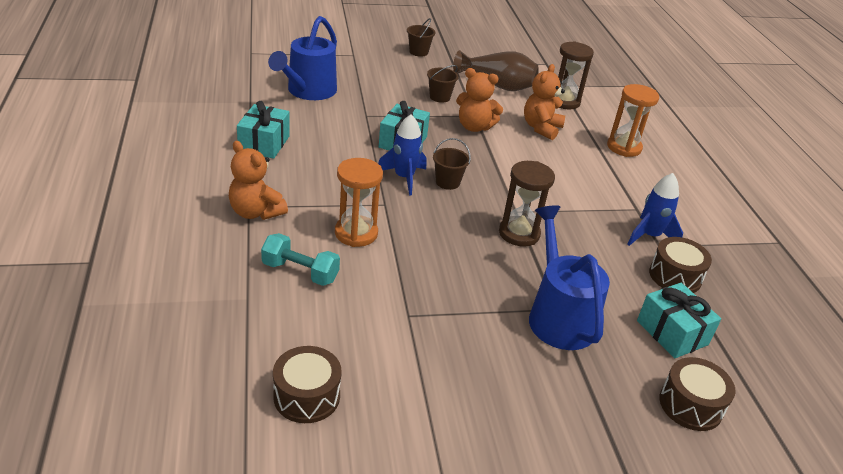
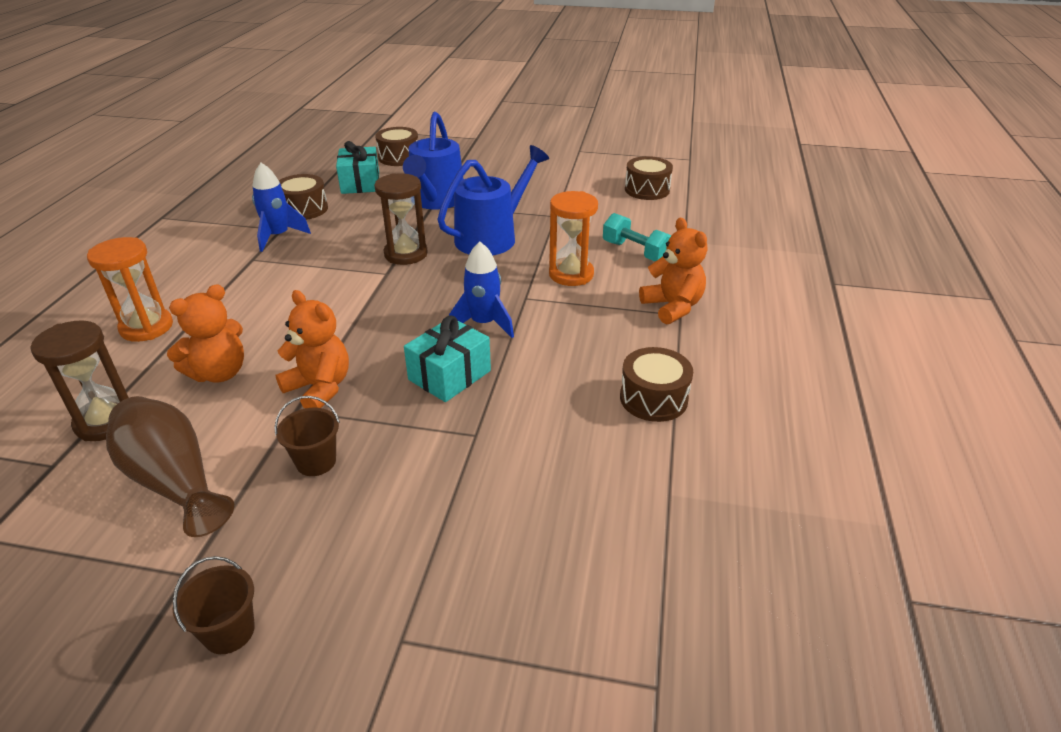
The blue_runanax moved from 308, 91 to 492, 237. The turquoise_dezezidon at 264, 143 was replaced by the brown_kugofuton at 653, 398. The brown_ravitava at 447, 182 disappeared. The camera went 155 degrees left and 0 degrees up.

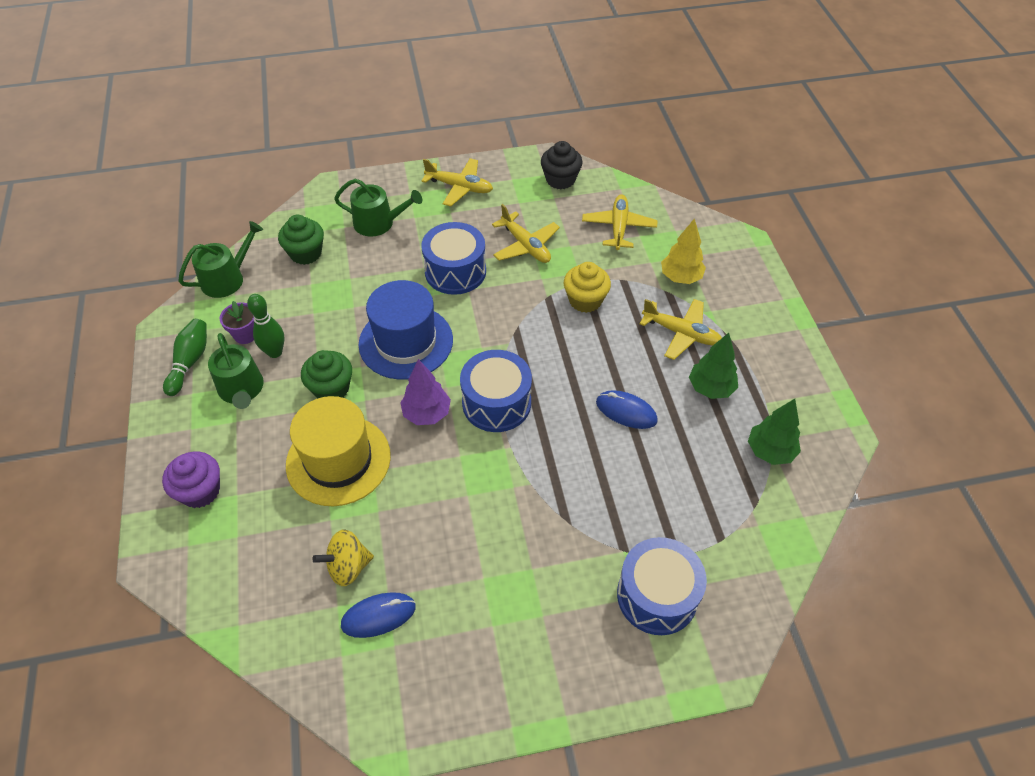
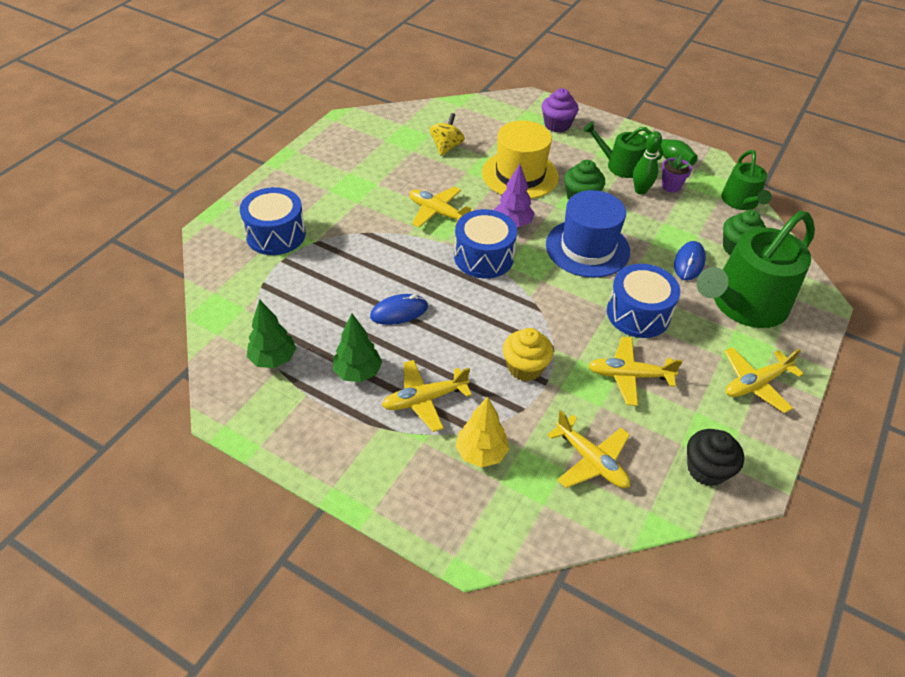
The green_runanax at 379, 223 changed to 1.82 times the size. The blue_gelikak moved from 378, 616 to 689, 263. The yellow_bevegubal at 438, 213 appeared. The camera went 130 degrees right and 5 degrees down.

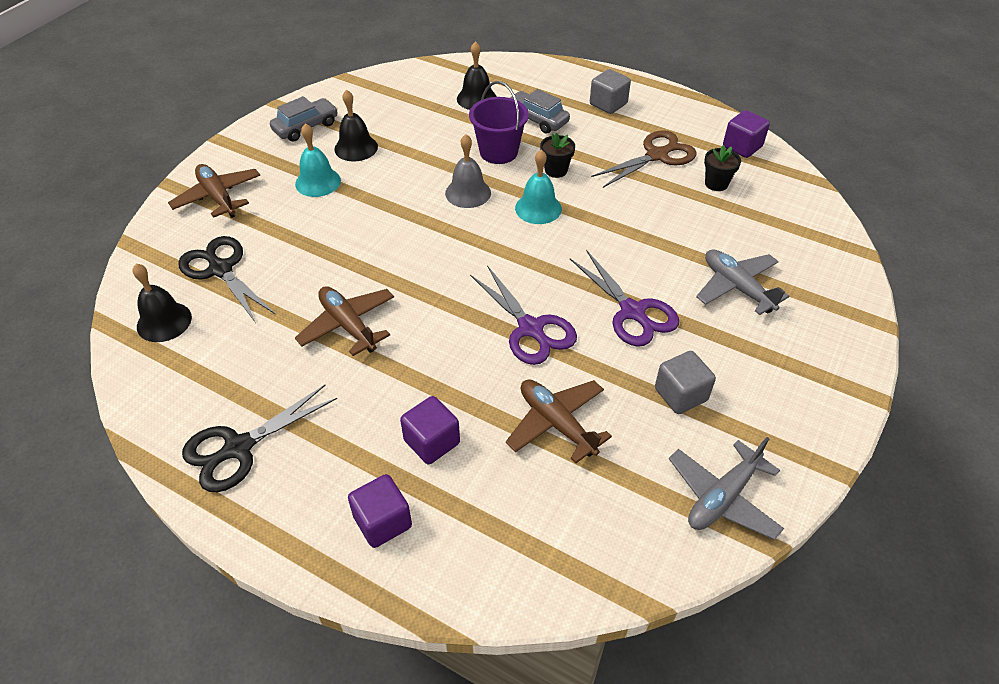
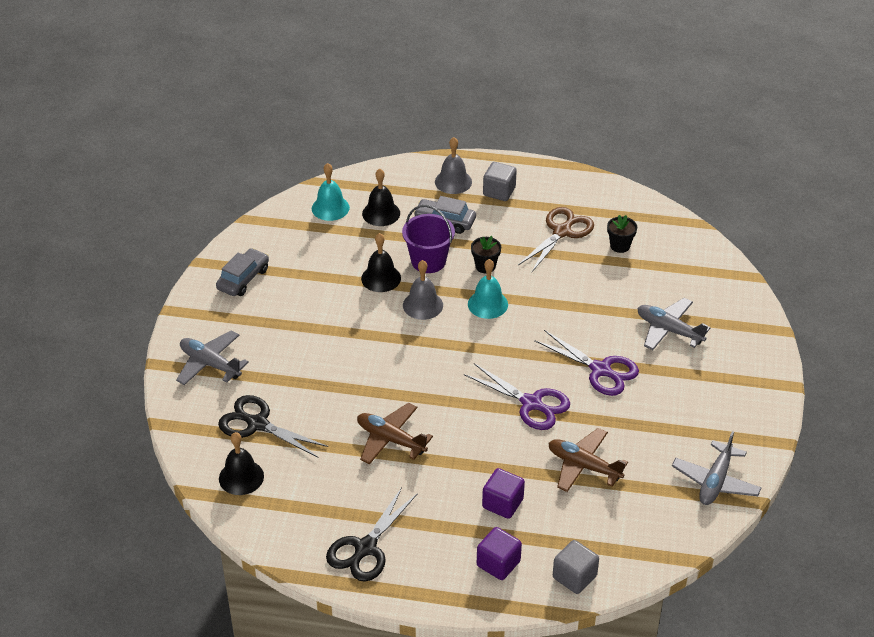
The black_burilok moved from 356, 148 to 381, 278. The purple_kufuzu at 742, 147 disappeared. The turquoise_burilok moved from 318, 182 to 330, 208. The brown_bevegubal at 218, 197 became the grey_bevegubal at 210, 364. The grey_kufuzu moved from 680, 394 to 574, 577. The grey_burilok at 453, 181 appeared. The camera went 20 degrees left and 5 degrees down.

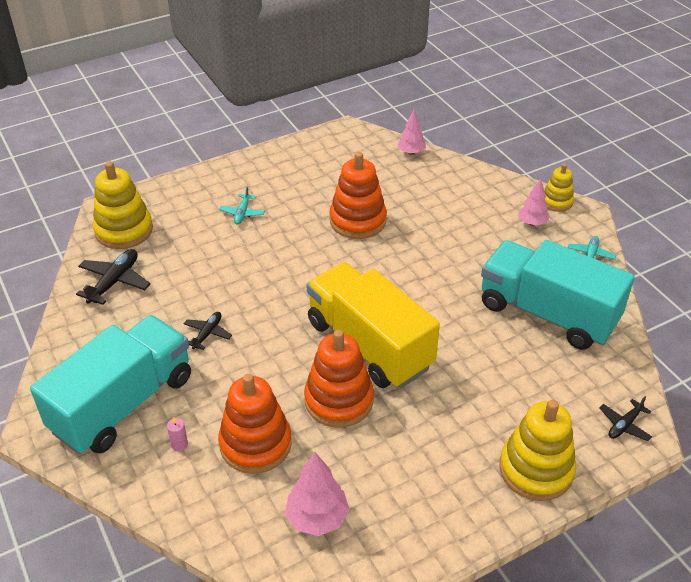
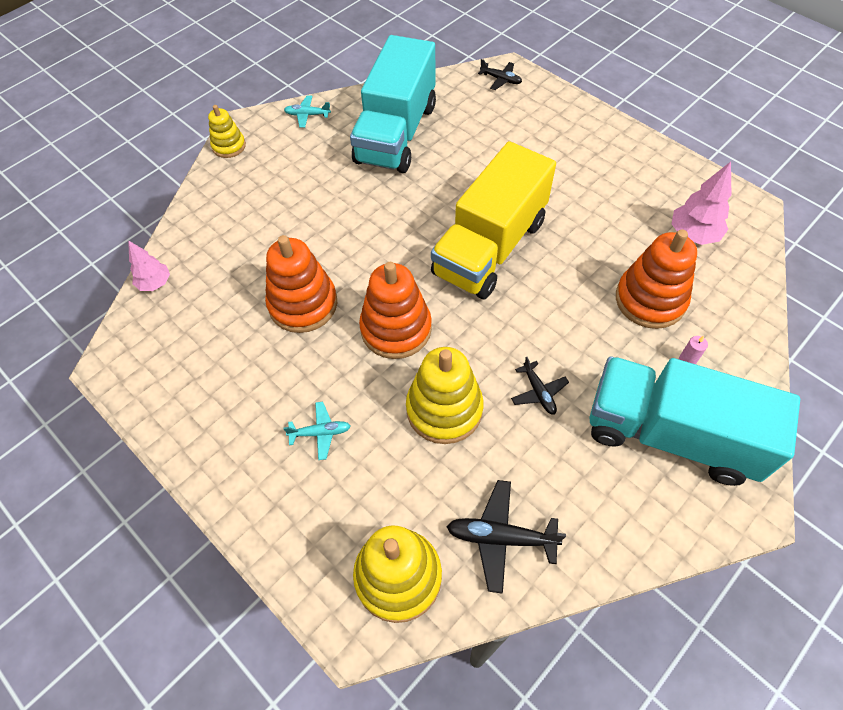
The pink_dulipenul at 532, 223 disappeared. The black_bevegubal at 207, 333 turned 120 degrees counterclockwise. The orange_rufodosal moved from 339, 400 to 396, 329. The yellow_rufodosal moved from 536, 469 to 444, 409. The camera went 105 degrees left and 15 degrees up.

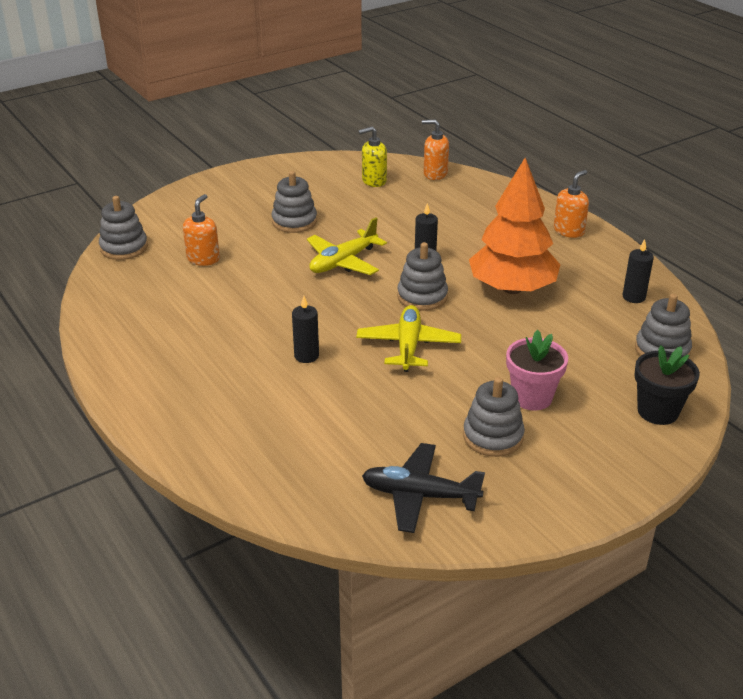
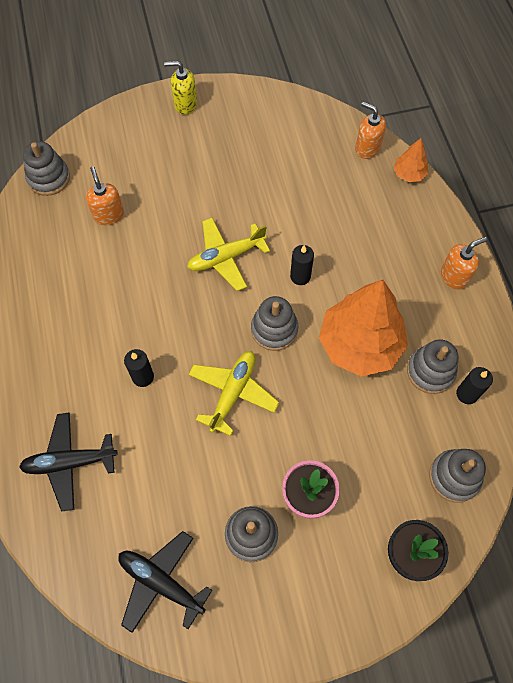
The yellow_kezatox moved from 374, 181 to 185, 104. The grey_rufodosal moved from 294, 221 to 430, 371. The orange_kezatox at 203, 259 turned 60 degrees counterclockwise. The orange_dulipenul at 409, 174 appeared. The black_bevegubal at 70, 462 appeared. The camera went 20 degrees right and 30 degrees up.

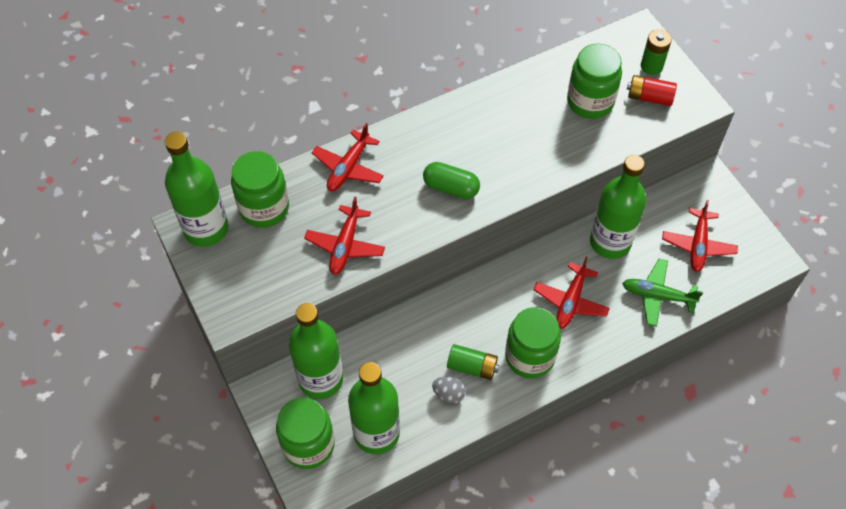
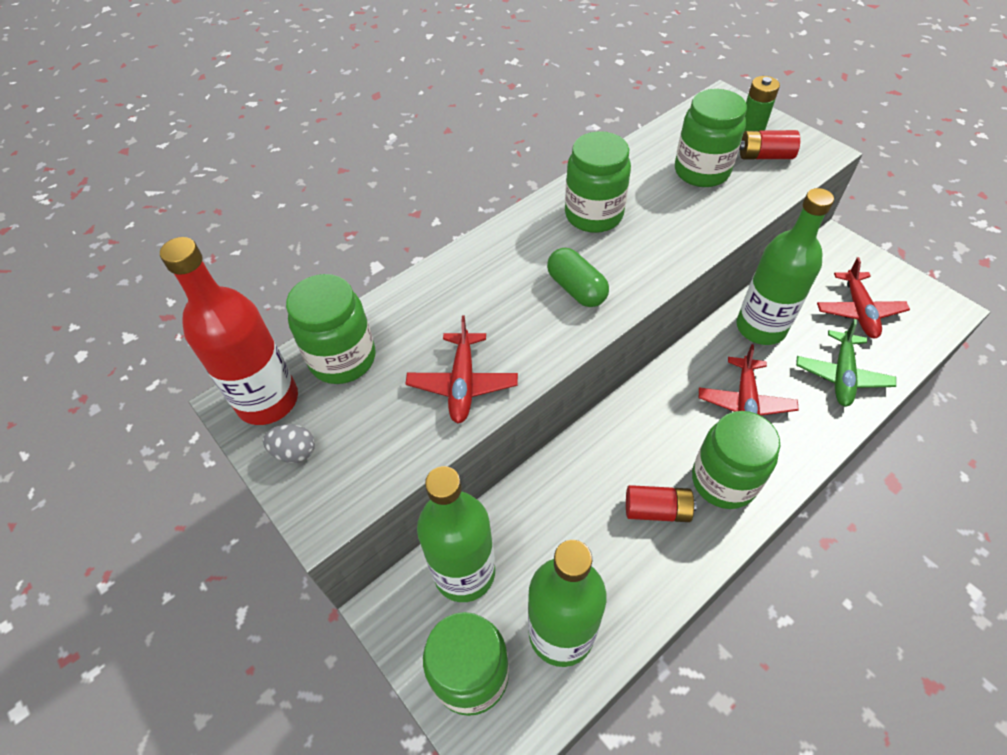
The red_bevegubal at 348, 168 disappeared. The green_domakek at 206, 229 became the red_domakek at 268, 400. The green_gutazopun at 451, 188 turned 45 degrees clockwise. The green_bevegubal at 657, 296 turned 75 degrees counterclockwise. The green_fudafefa at 472, 367 became the red_fudafefa at 657, 510. The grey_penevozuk moved from 449, 394 to 295, 452. The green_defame at 593, 215 appeared. The camera went 10 degrees left and 5 degrees down.

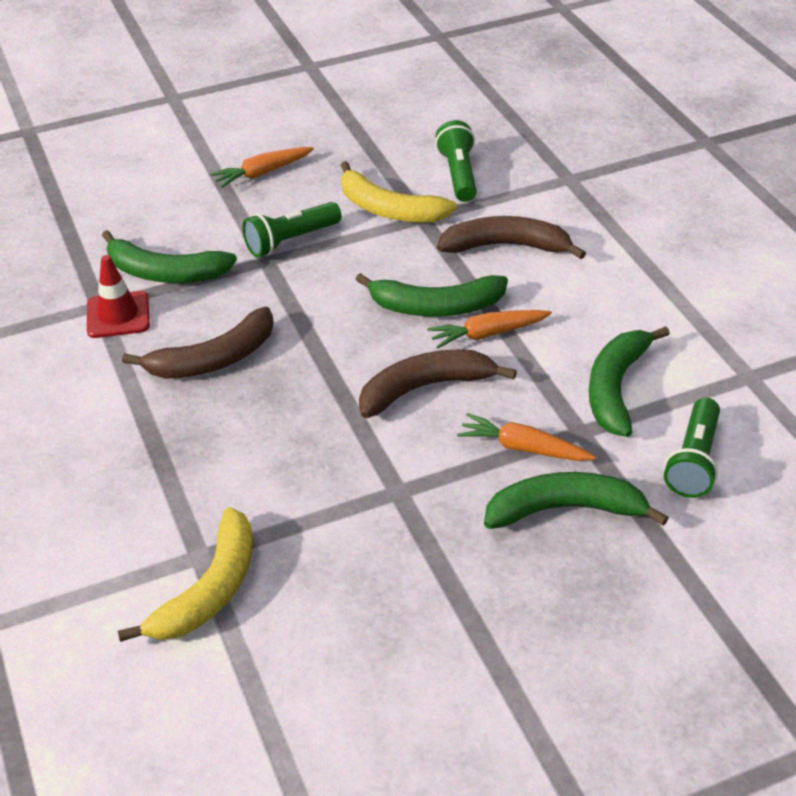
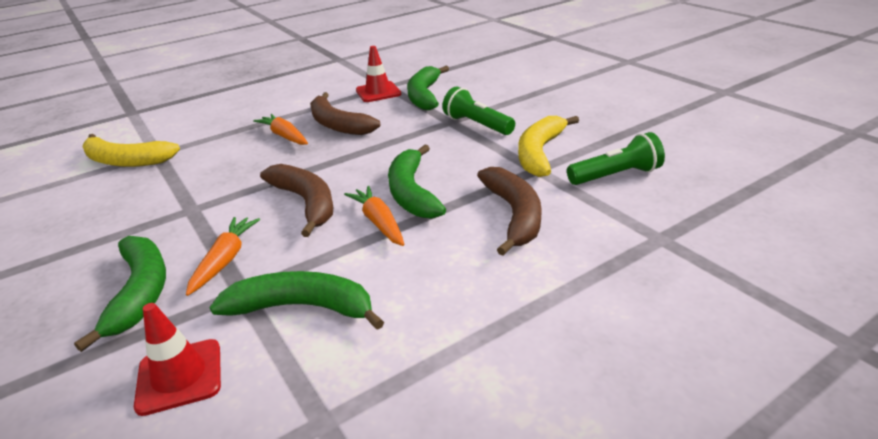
The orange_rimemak moved from 262, 173 to 284, 136. The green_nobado at 694, 461 was replaced by the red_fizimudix at 179, 376. The camera went 80 degrees right and 10 degrees down.

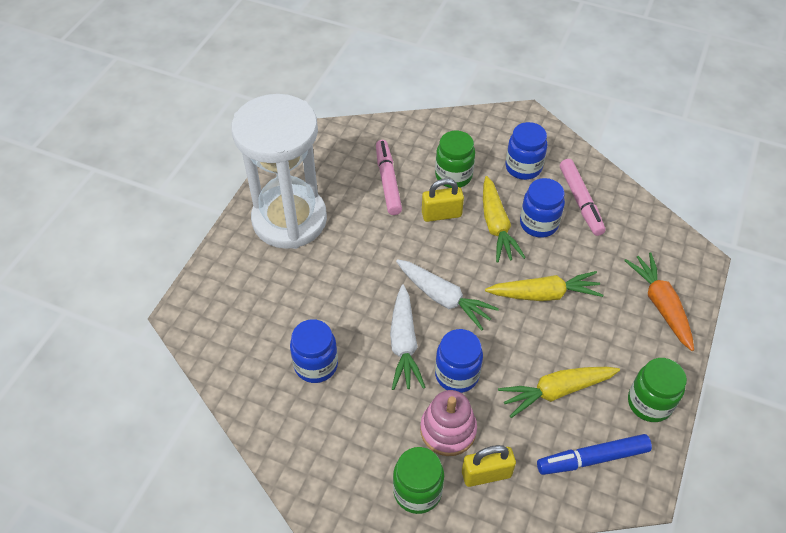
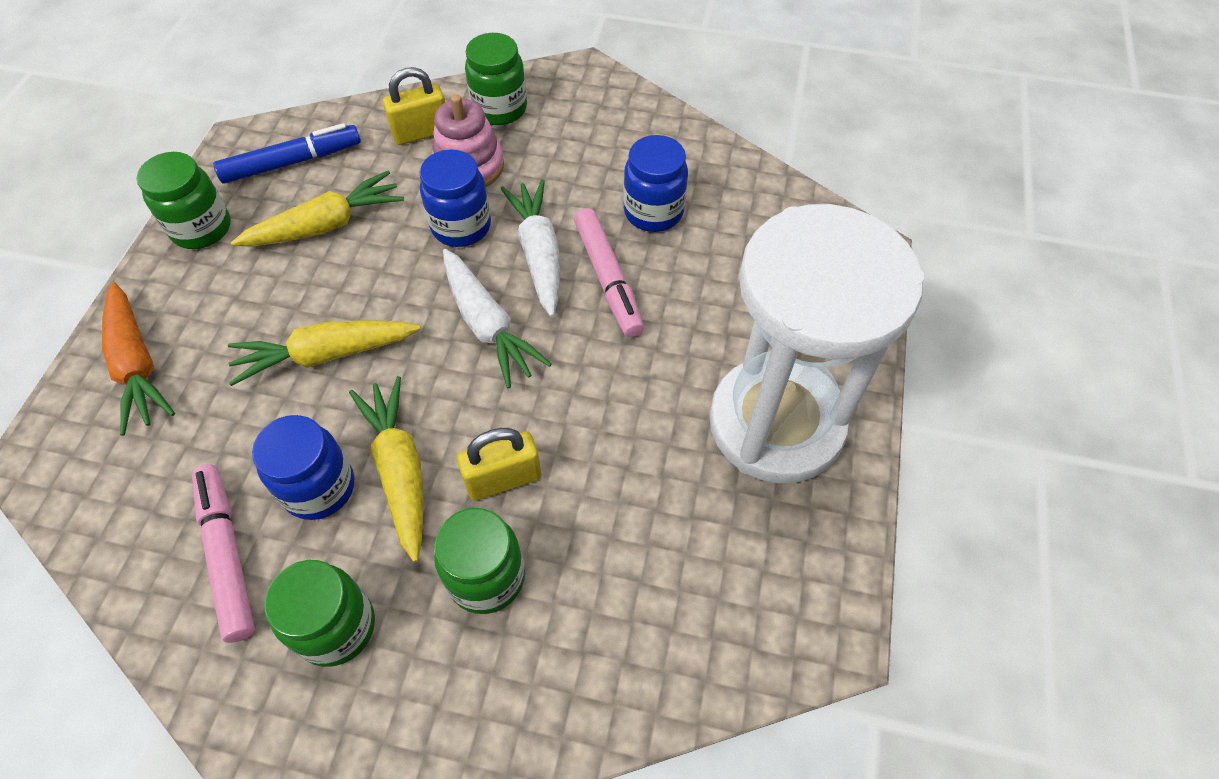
The blue_defame at 523, 167 became the green_defame at 336, 627. The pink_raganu moved from 388, 181 to 608, 279. The white_rimemak at 443, 298 turned 150 degrees counterclockwise. The camera went 170 degrees right and 5 degrees up.

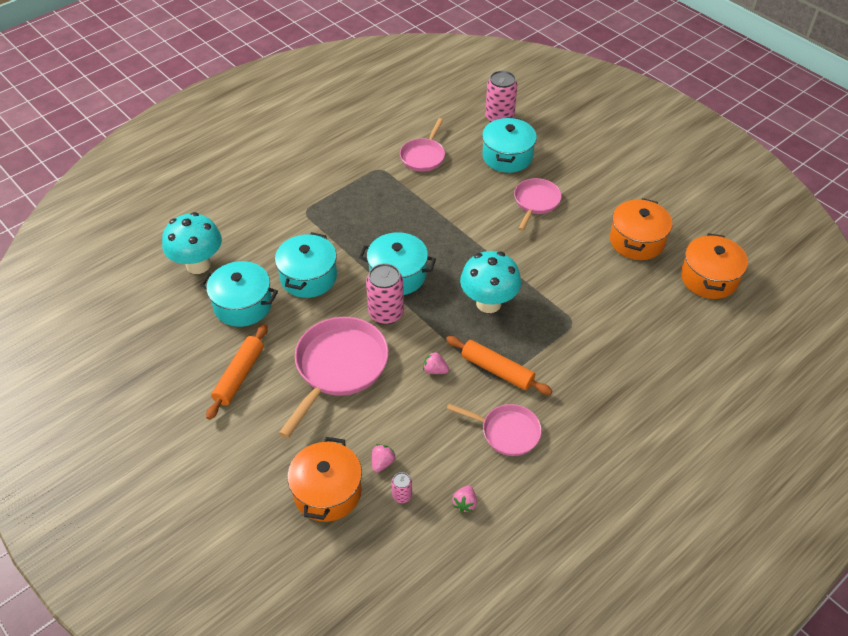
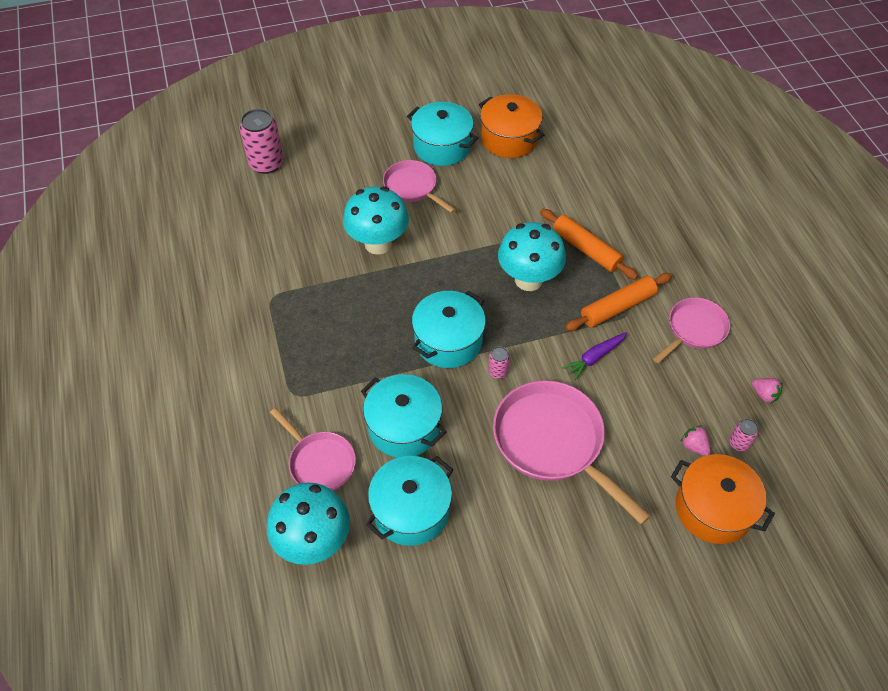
The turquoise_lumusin moved from 507, 156 to 442, 146. The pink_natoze moved from 423, 156 to 320, 462. The orange_lumusin at 709, 278 disappeared. The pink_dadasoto at 386, 313 changed to 0.48 times the size. The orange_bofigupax moved from 239, 375 to 586, 249. The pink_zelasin at 435, 370 was replaced by the purple_rimemak at 595, 357. The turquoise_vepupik at 378, 243 appeared. The camera went 65 degrees left and 5 degrees up.

